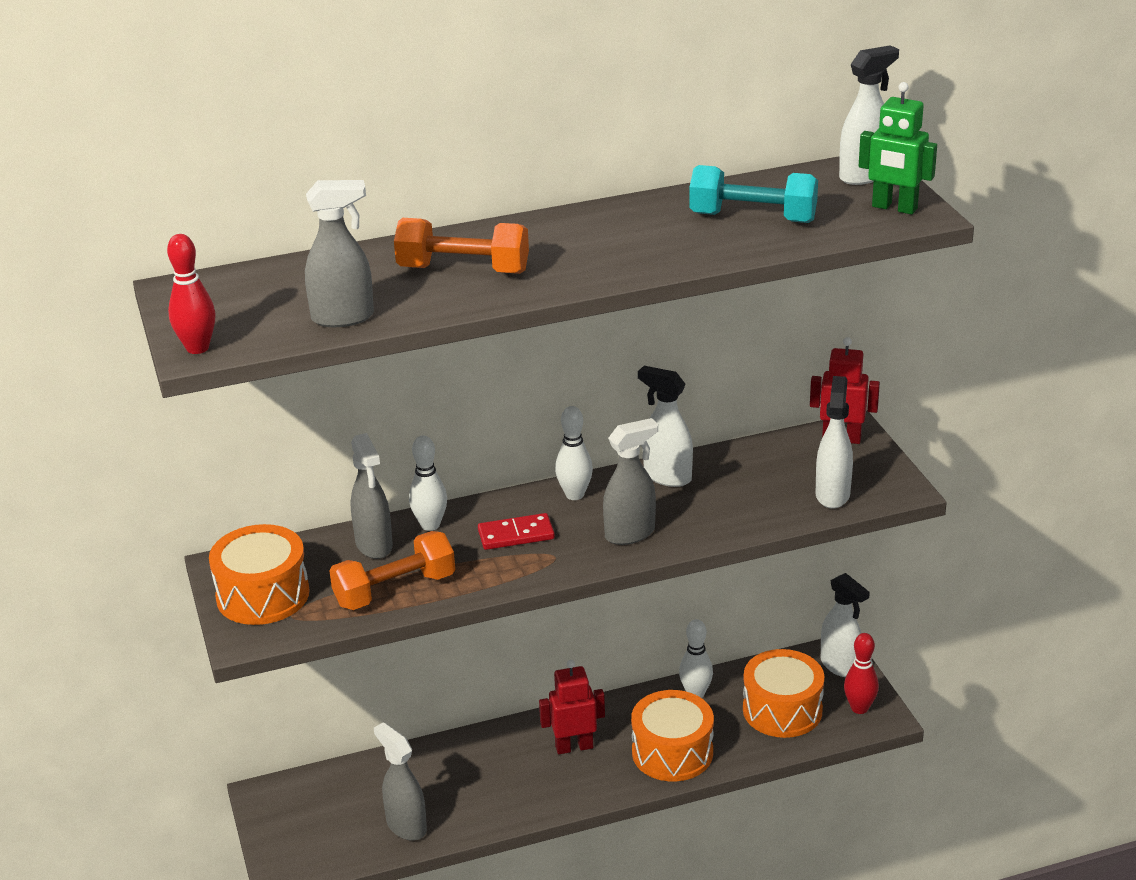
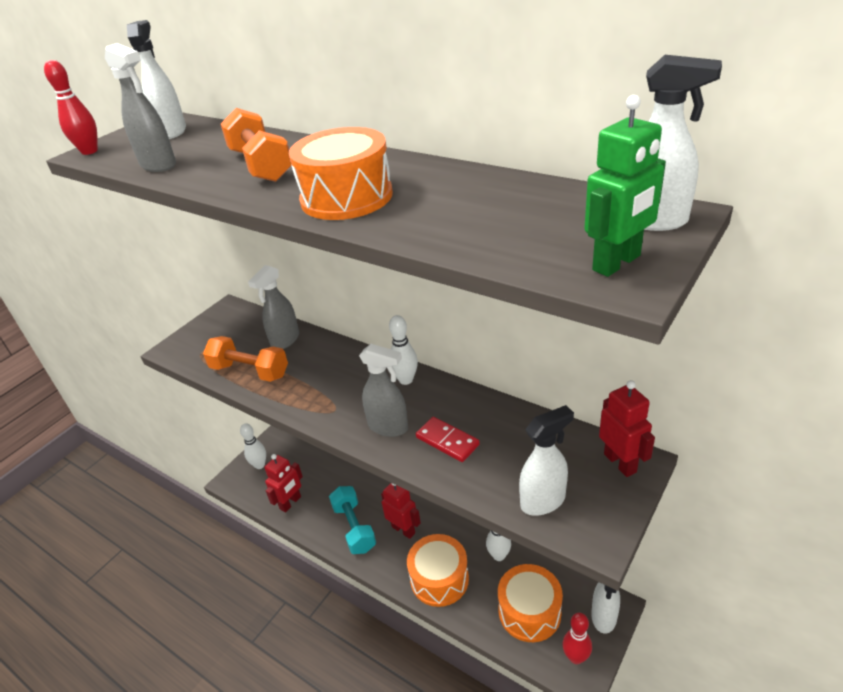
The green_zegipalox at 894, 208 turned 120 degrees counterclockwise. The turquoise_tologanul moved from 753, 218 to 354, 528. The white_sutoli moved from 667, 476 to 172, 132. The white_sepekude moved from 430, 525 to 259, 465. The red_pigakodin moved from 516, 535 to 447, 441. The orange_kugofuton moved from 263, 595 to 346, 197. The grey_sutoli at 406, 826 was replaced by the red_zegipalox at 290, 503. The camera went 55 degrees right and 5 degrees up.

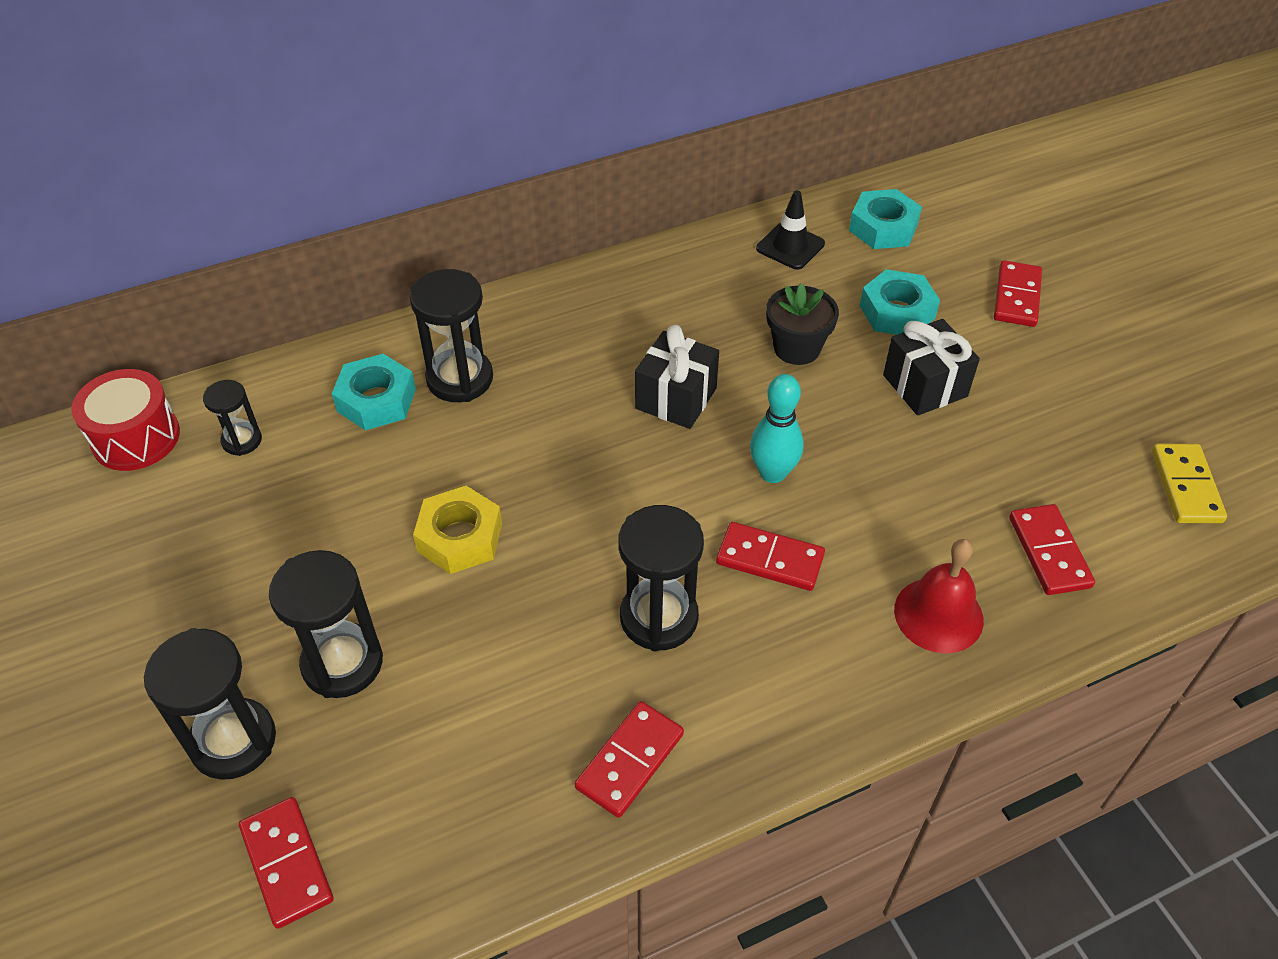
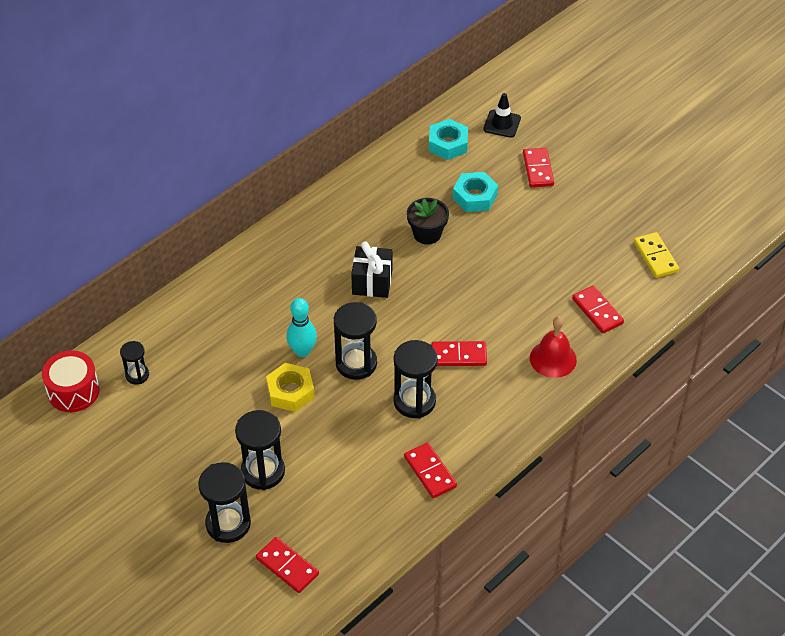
The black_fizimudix moved from 790, 246 to 502, 124. The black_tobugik moved from 460, 379 to 356, 363. The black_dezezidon at 924, 386 disappeared. The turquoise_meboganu at 376, 400 disappeared. The turquoise_sepekude moved from 772, 473 to 302, 351. The red_pigakodin at 630, 761 turned 45 degrees counterclockwise. The camera went 20 degrees left and 0 degrees up.

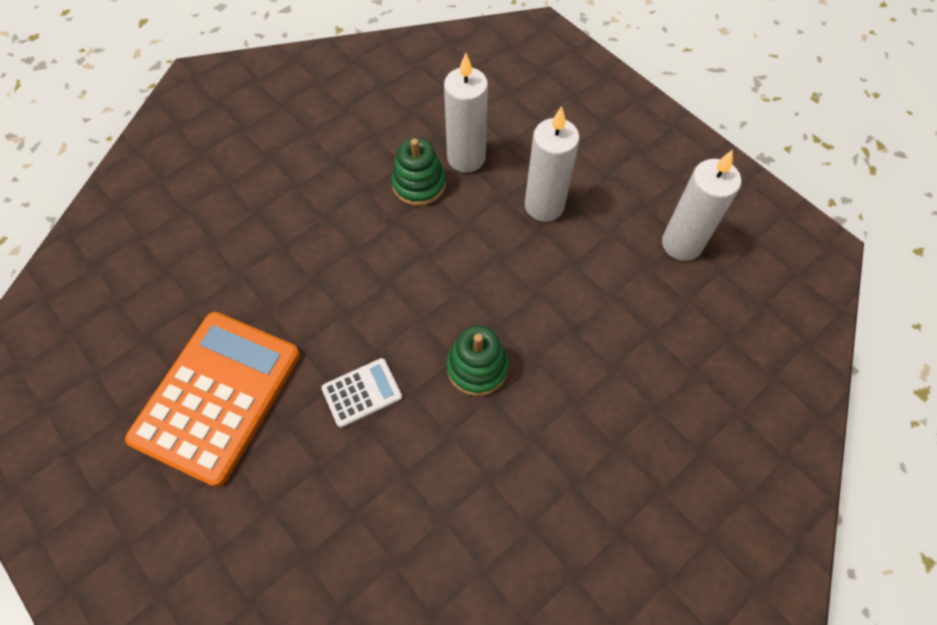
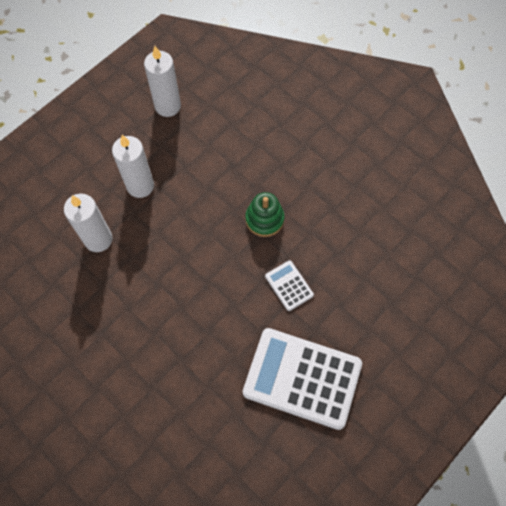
The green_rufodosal at 419, 184 disappeared. The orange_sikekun at 217, 396 became the white_sikekun at 302, 378. The camera went 95 degrees left and 5 degrees up.

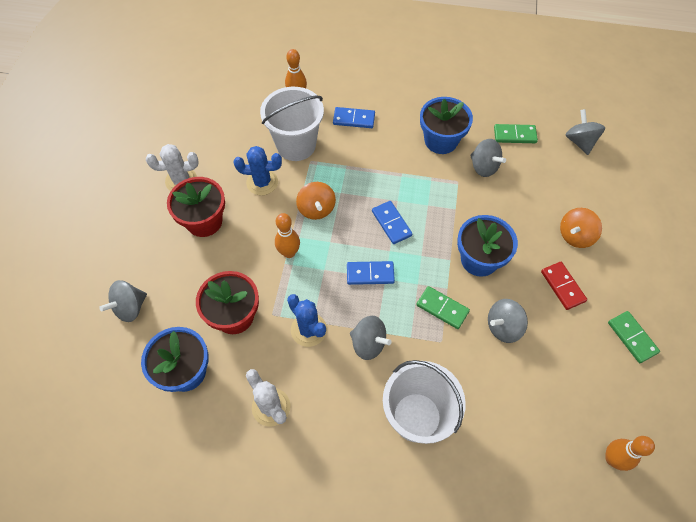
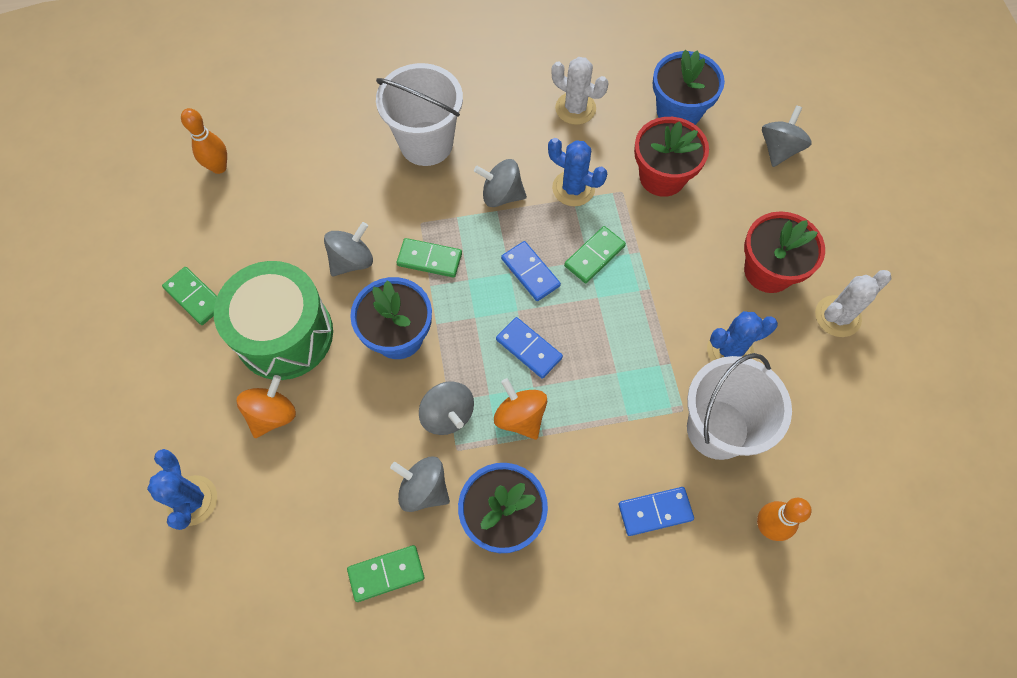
The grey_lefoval moved from 580, 142 to 448, 415. The orange_lefoval moved from 316, 209 to 520, 417. The orange_sepekude at 289, 252 disappeared. The blue_pigakodin at 370, 274 turned 75 degrees clockwise. The red_pigakodin at 562, 286 was replaced by the green_kugofuton at 284, 334. The green_pigakodin at 594, 256 appeared. The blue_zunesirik at 192, 500 appeared. The camera went 160 degrees right and 5 degrees up.

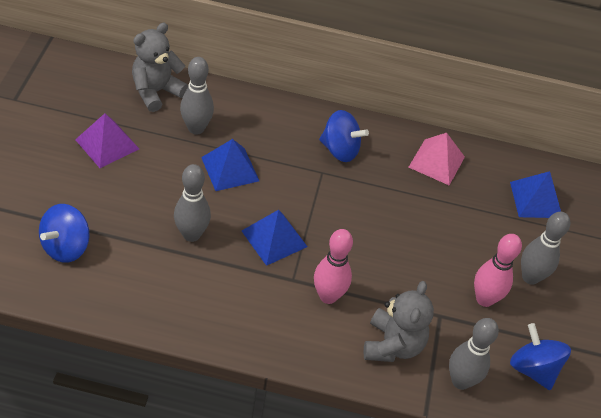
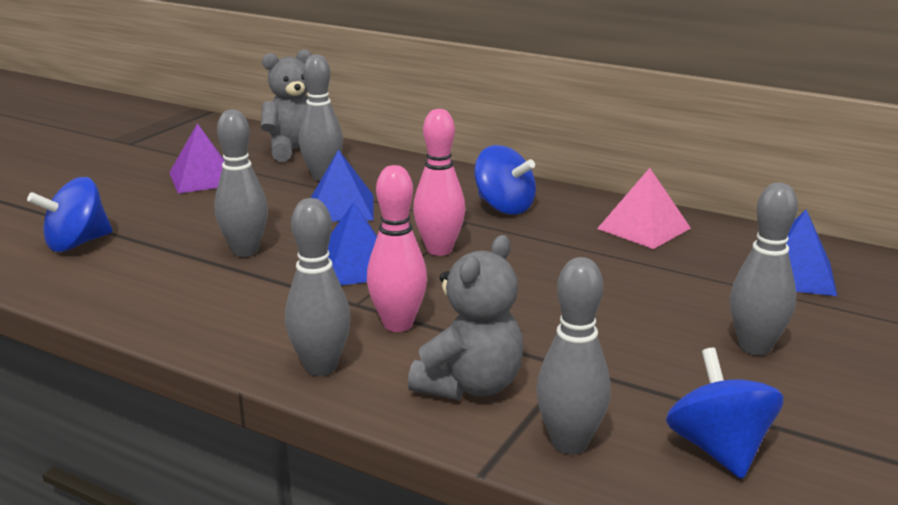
The pink_sepekude moved from 484, 299 to 439, 250. The grey_sepekude at 321, 367 appeared. The camera went 25 degrees right and 25 degrees down.

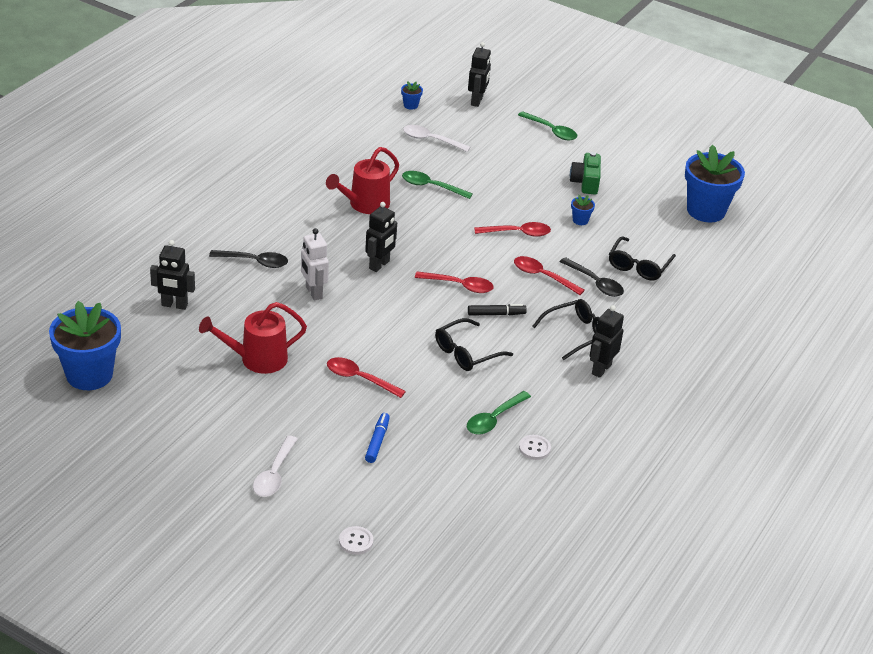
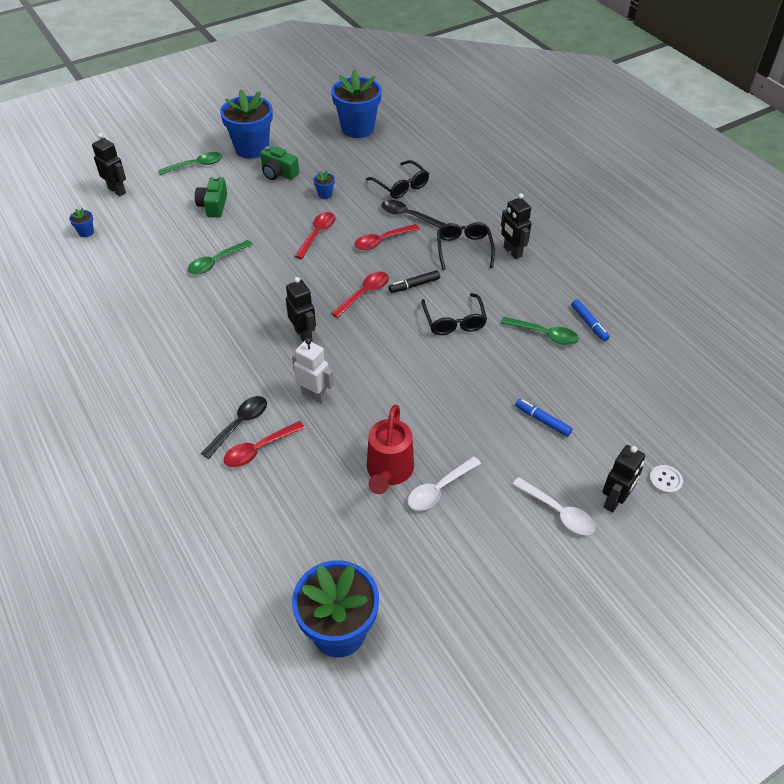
The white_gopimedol moved from 431, 140 to 439, 489. The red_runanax at 364, 205 disappeared. The white_zegipalox at 313, 292 turned 150 degrees counterclockwise. The black_zegipalox moved from 174, 305 to 614, 501. The black_gopimedol at 595, 283 turned 135 degrees counterclockwise. The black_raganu at 496, 314 turned 135 degrees counterclockwise. The red_gopimedol moved from 359, 379 to 259, 449. The green_gopimedol at 494, 419 turned 45 degrees counterclockwise. The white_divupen at 534, 448 was replaced by the blue_raganu at 589, 324. The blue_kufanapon at 252, 148 appeared. The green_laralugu at 213, 205 appeared. The camera went 60 degrees left and 10 degrees up.

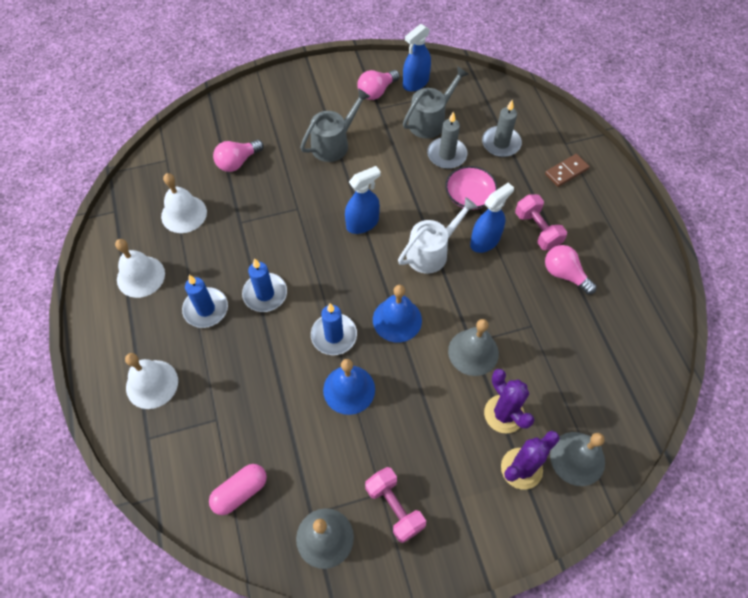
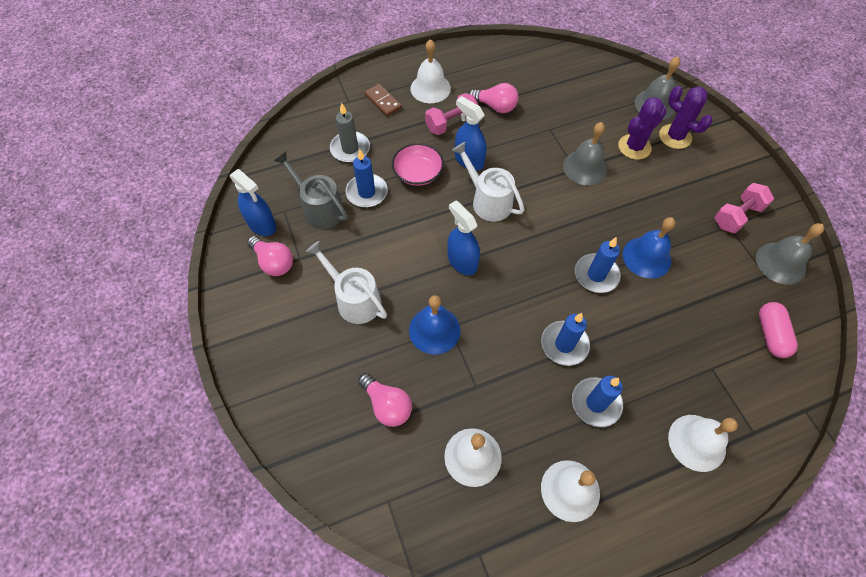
The grey_runanax at 334, 144 became the white_runanax at 354, 299. The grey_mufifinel at 447, 155 became the blue_mufifinel at 366, 192. The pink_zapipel at 564, 274 turned 105 degrees counterclockwise. The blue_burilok moved from 397, 319 to 434, 330. The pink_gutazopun at 240, 492 turned 45 degrees clockwise. The white_burilok at 430, 88 appeared. The camera went 95 degrees left and 0 degrees up.

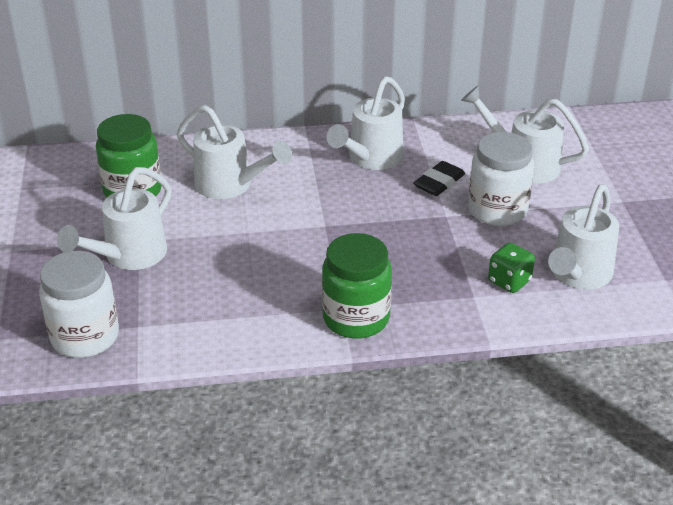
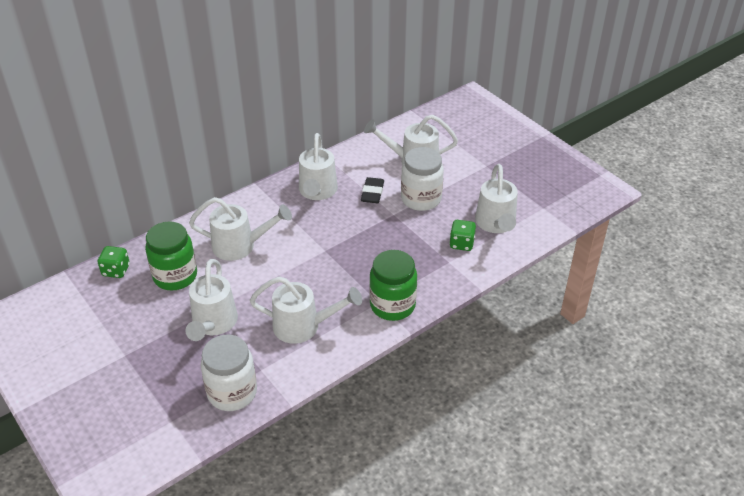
The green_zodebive at 116, 270 appeared. The white_runanax at 303, 326 appeared. The camera went 30 degrees left and 5 degrees up.

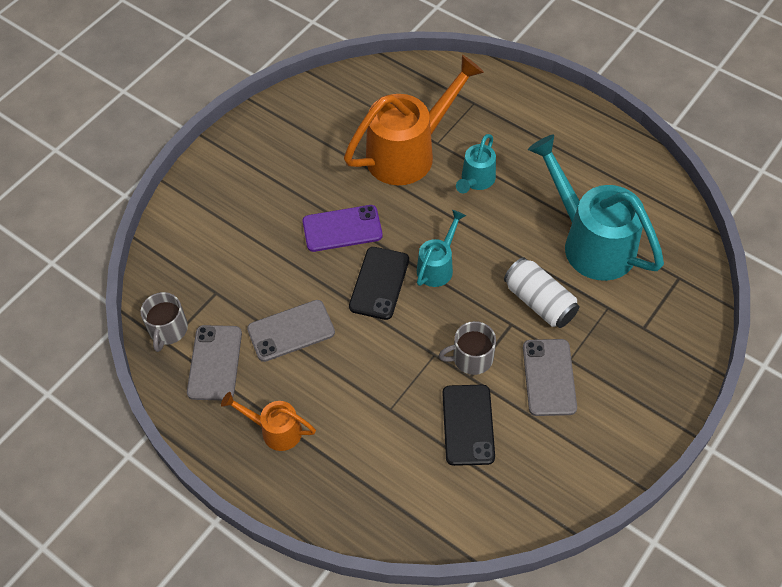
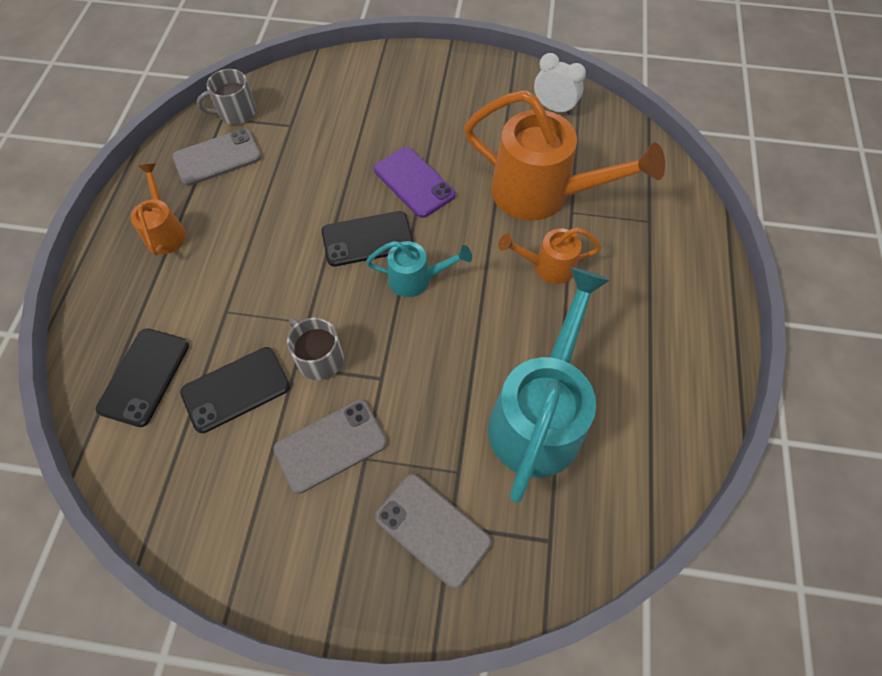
The turquoise_runanax at 476, 180 became the orange_runanax at 548, 266. The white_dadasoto at 539, 302 disappeared. The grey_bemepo moved from 291, 331 to 432, 529. The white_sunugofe at 554, 108 appeared. The black_bemepo at 144, 376 appeared. The camera went 60 degrees right and 5 degrees up.

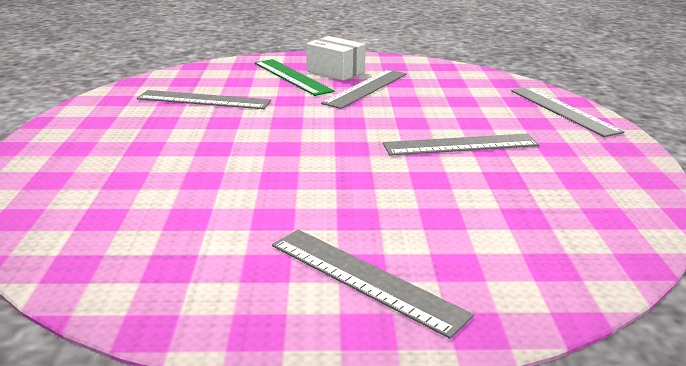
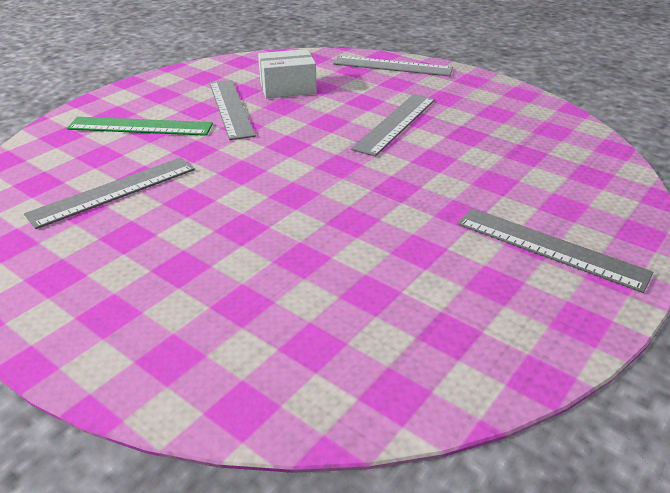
The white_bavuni moved from 335, 71 to 288, 88. The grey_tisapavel at 365, 278 turned 45 degrees clockwise. The camera went 50 degrees left and 10 degrees up.

